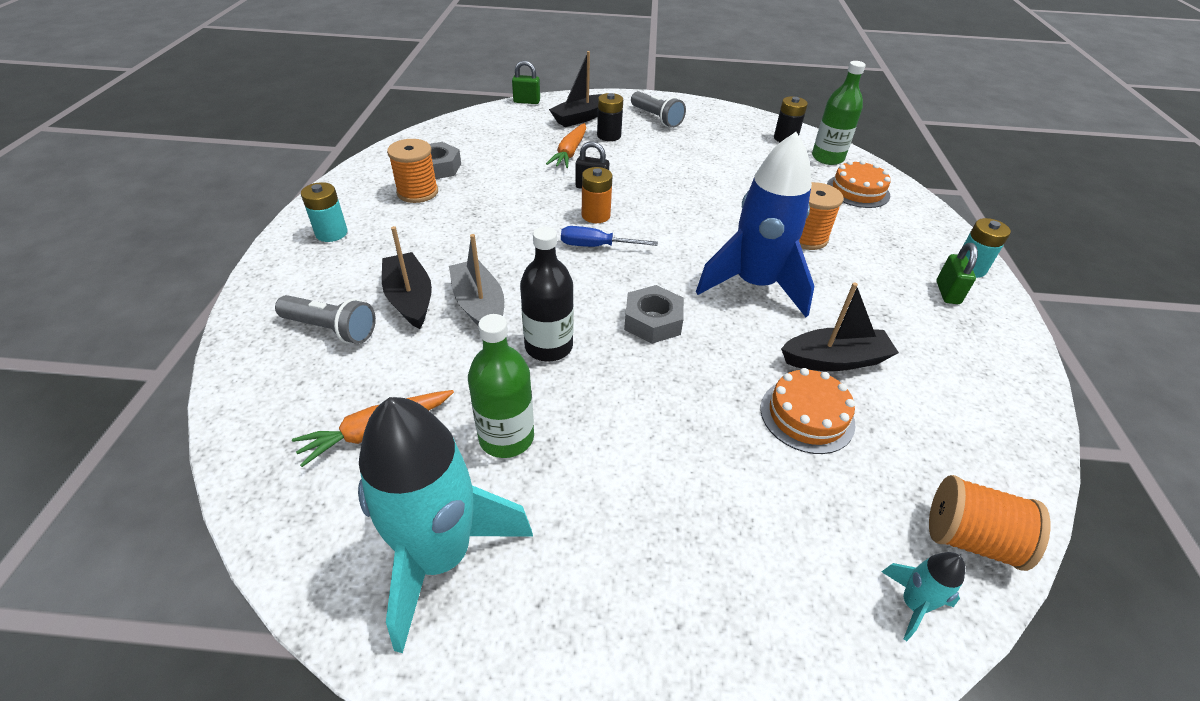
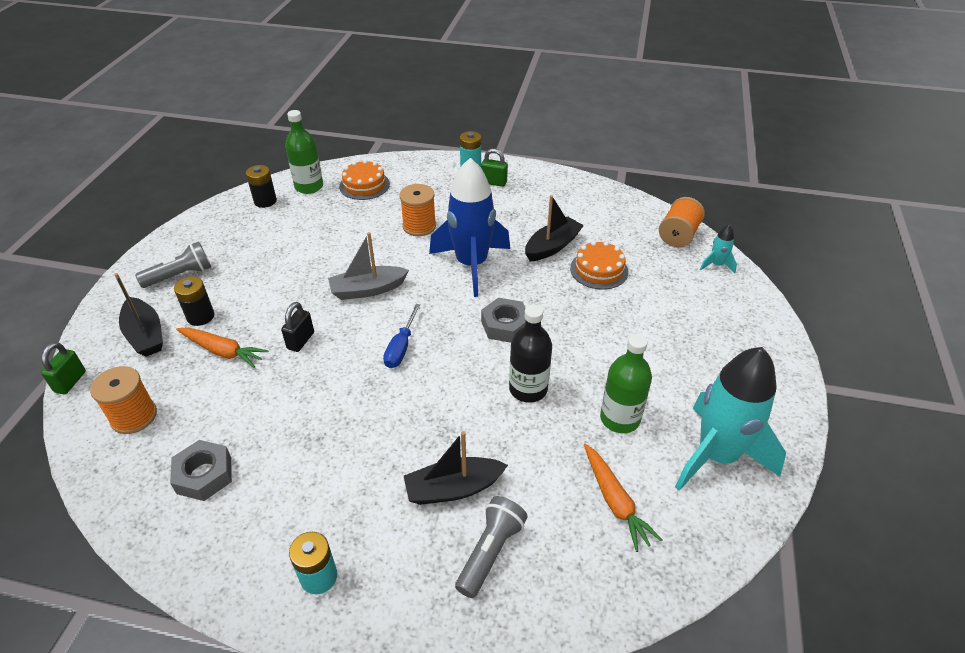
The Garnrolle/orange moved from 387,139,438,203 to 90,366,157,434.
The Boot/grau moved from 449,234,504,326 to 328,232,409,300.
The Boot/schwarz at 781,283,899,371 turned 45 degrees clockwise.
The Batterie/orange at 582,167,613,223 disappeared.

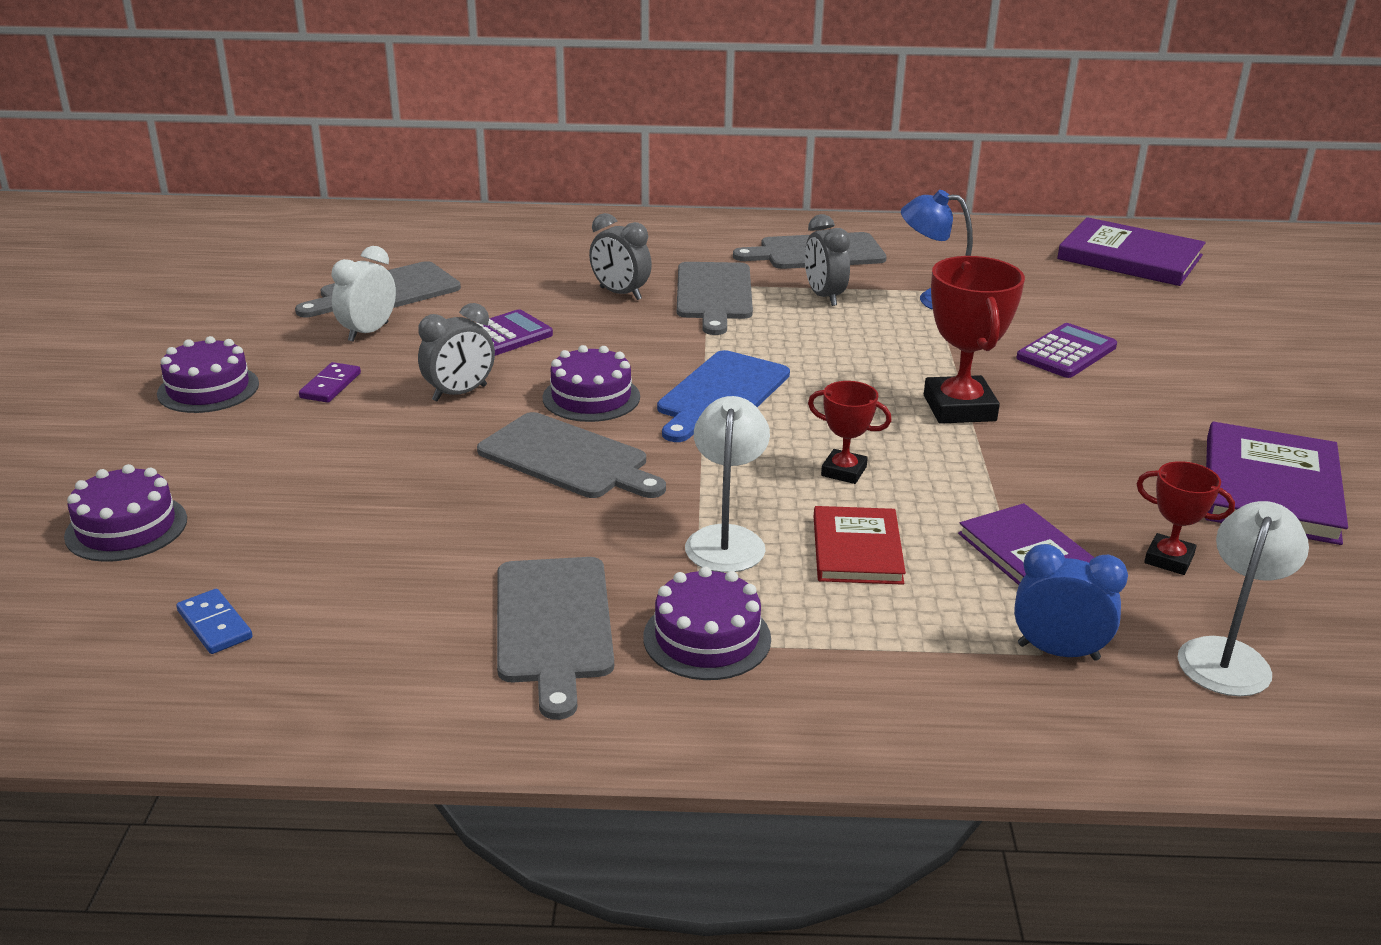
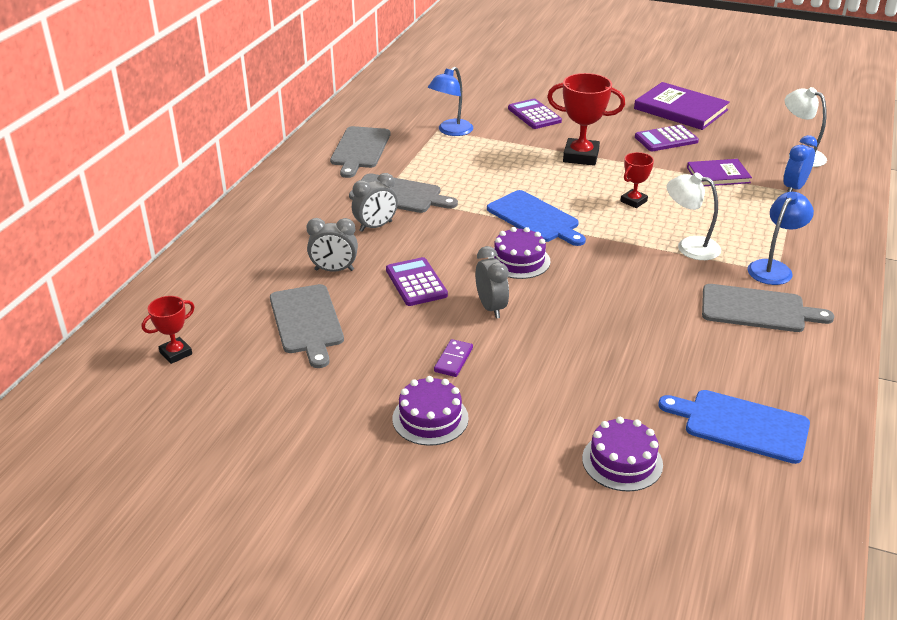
The Pokal/rot moved from 1136,461,1235,575 to 142,296,195,364.
The Wecker/grau moved from 805,214,851,306 to 306,218,358,272.
The Dominostein/lila at 299,362,361,403 turned 75 degrees clockwise.
The Taschenrechner/lila at 635,125,699,151 appeared.
The Dominostein/blau at 176,589,253,654 was replaced by the Schneidebrett/blau at 658,390,810,464.
The Kuchen/lila at 643,567,771,680 was replaced by the Lampe/blau at 748,192,814,285.
The Wecker/weiß at 332,246,396,342 disappeared.
The Schneidebrett/grau at 477,412,666,498 disappeared.
The Buch/rot at 814,506,906,585 disappeared.
The Buch/lila at 1057,217,1206,286 disappeared.

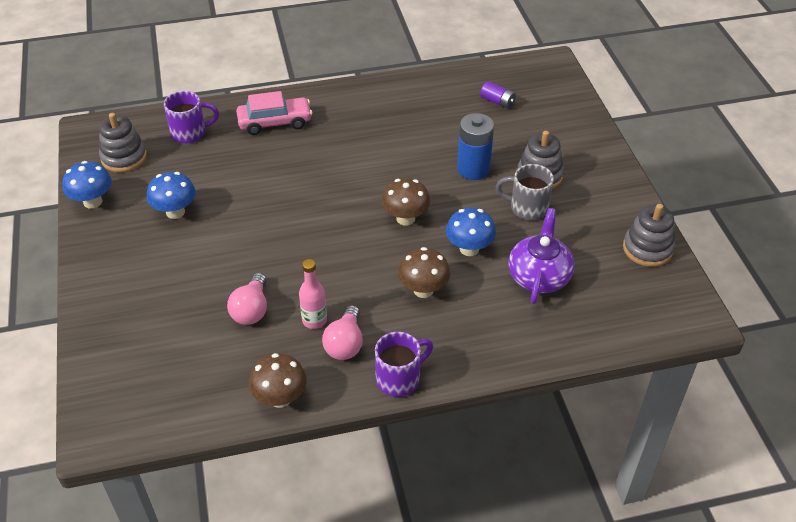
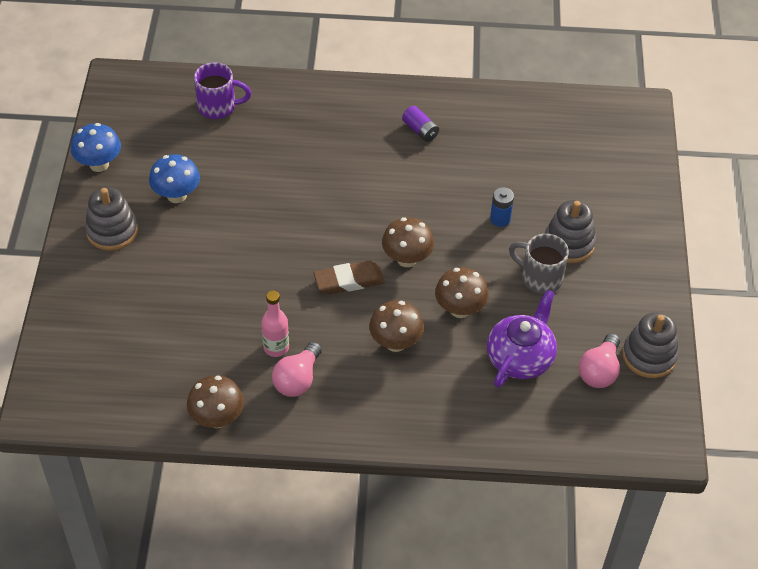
The Stapelspielzeug/grau moved from 99,113,147,173 to 85,187,138,251.
The Radiergummi/braun at 313,261,385,294 appeared.
The Batterie/lila moved from 480,81,516,109 to 402,106,439,142.
The Pilz/blau at 446,208,496,256 became the Pilz/braun at 435,267,489,318.
The Batterie/blau at 457,113,494,180 changed to 0.57 times the size.
The Glühbirne/rosa moved from 227,273,267,325 to 579,333,620,388.
The Auto/rosa at 236,91,312,135 disappeared.
The Tasse/lila at 375,332,433,397 disappeared.

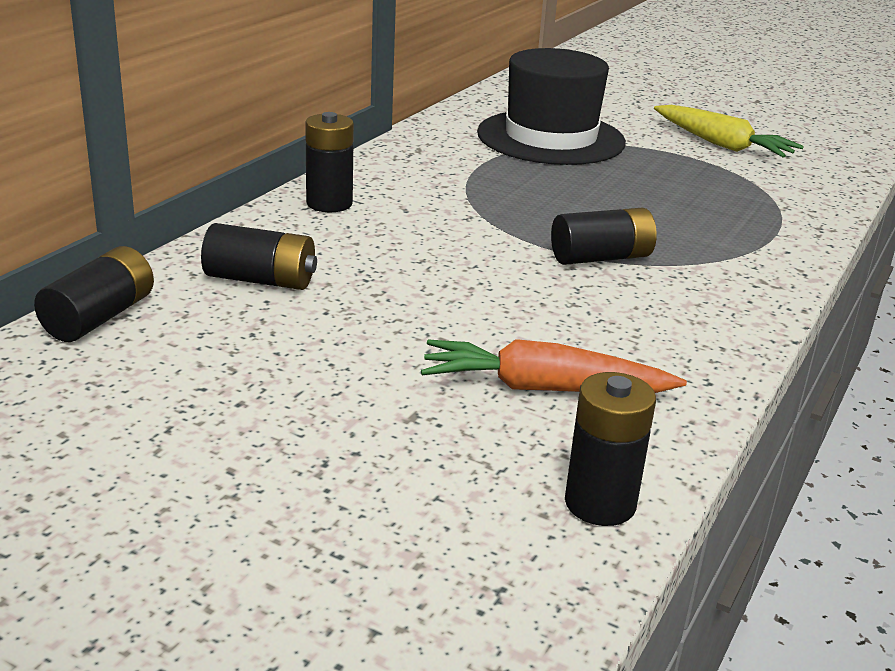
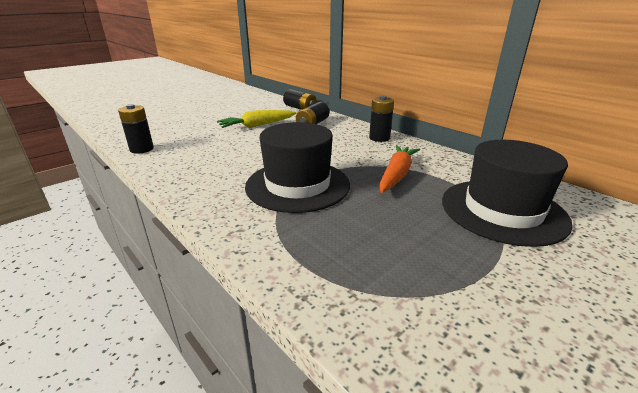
The Karotte/gelb moved from 654,105,804,158 to 217,110,296,128.
The Batterie/schwarz at 551,207,657,265 was replaced by the Hut/schwarz at 245,122,350,213.
The Karotte/orange moved from 421,339,687,393 to 379,145,420,193.

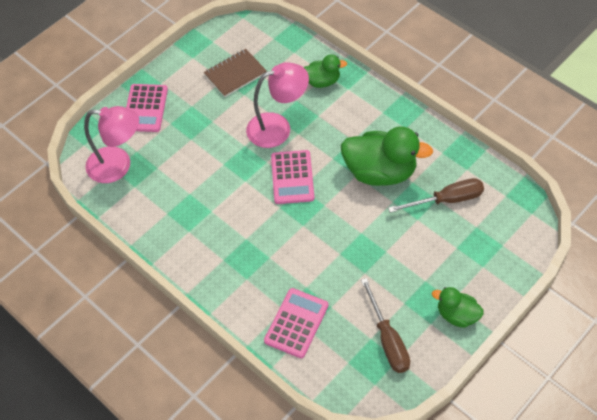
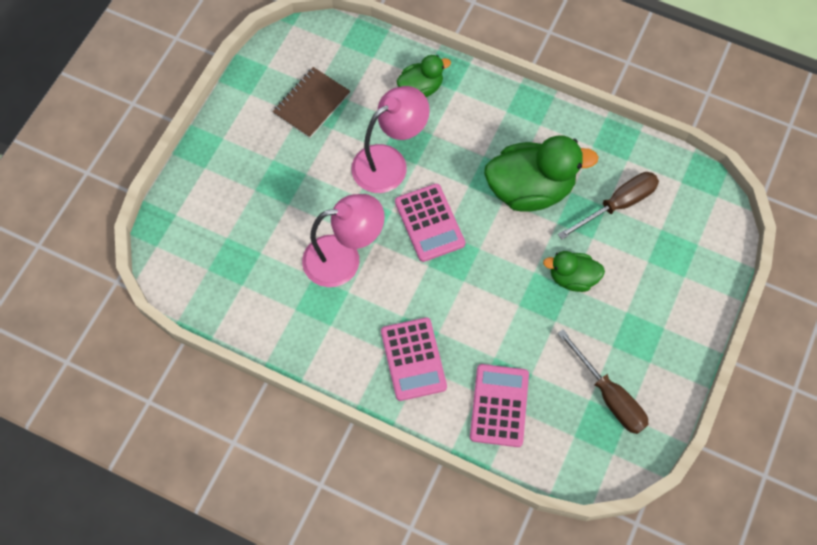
The Lampe/rosa moved from 84,106,139,183 to 302,194,385,287.
The Taschenrechner/rosa moved from 126,84,168,132 to 381,318,447,401.
The Ente/grün moved from 432,287,484,328 to 543,251,605,292.

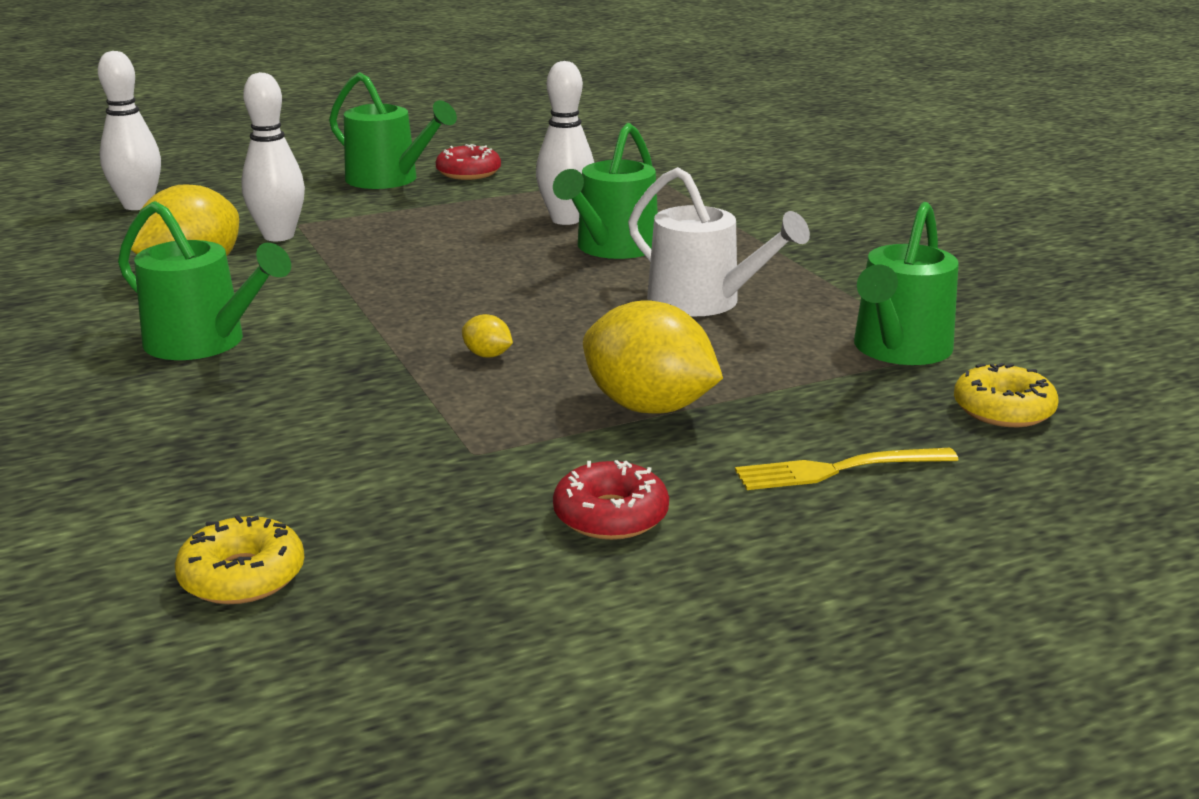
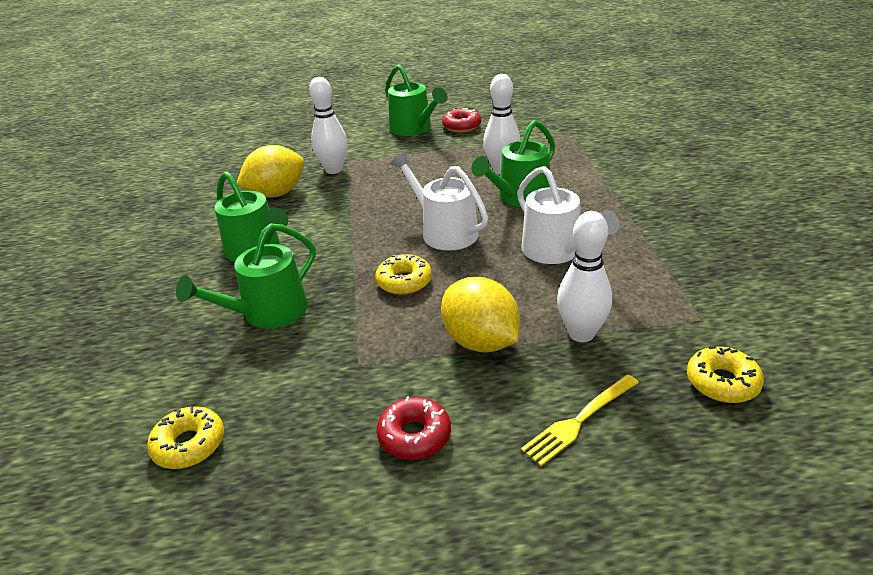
The Gießkanne/grün moved from 854,202,959,365 to 176,223,315,328.
The Zitrone/gelb at 462,314,513,358 was replaced by the Donut/gelb at 375,254,432,295.
The Gießkanne/weiß at 390,152,488,251 appeared.
The Gabel/gelb at 735,447,959,490 turned 45 degrees counterclockwise.
The Bowlingkegel/weiß moved from 98,51,161,210 to 557,211,612,342.

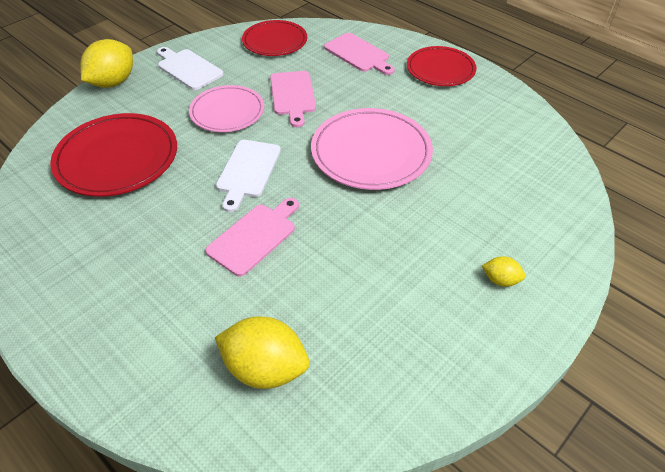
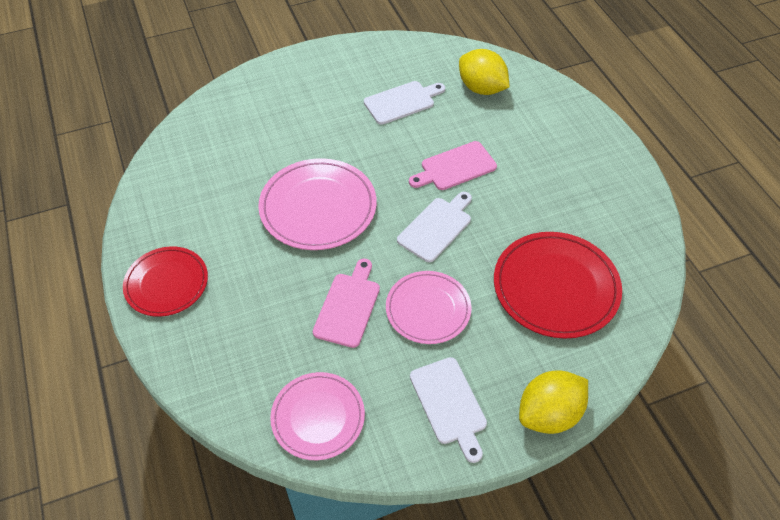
The Teller/rot at 242,20,307,56 became the Teller/rosa at 270,372,365,460.
The Schneidebrett/weiß at 364,81,445,125 appeared.
The Schneidebrett/rosa at 324,33,395,75 disappeared.
The Zitrone/gelb at 482,256,526,287 disappeared.

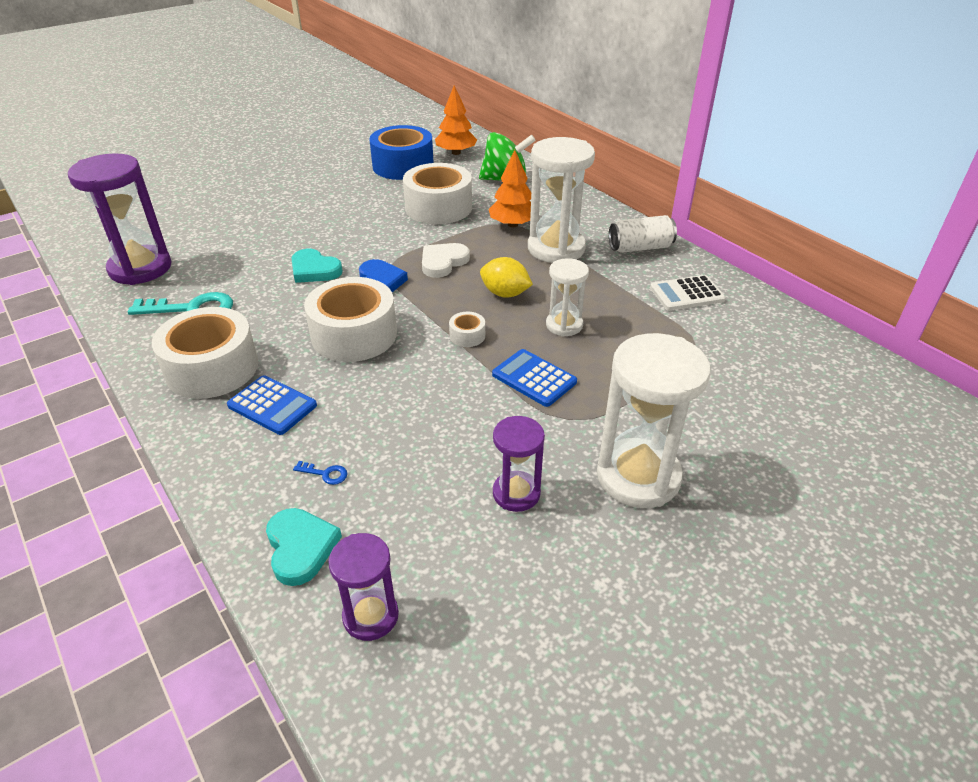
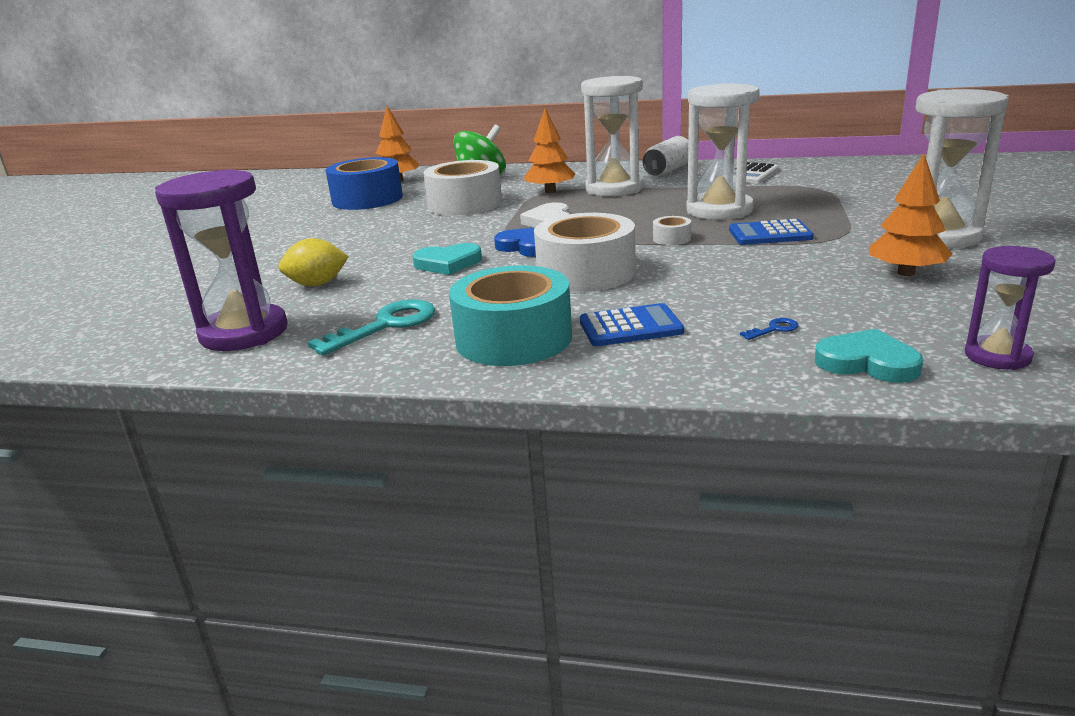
The Zitrone/gelb moved from 480,257,533,298 to 278,238,349,286.
The Klebeband/weiß at 152,307,258,399 became the Klebeband/türkis at 449,265,572,366.
The Sanduhr/weiß at 546,258,589,336 changed to 1.79 times the size.
The Sanduhr/lila at 493,416,545,512 was replaced by the Baum/orange at 869,153,952,276.

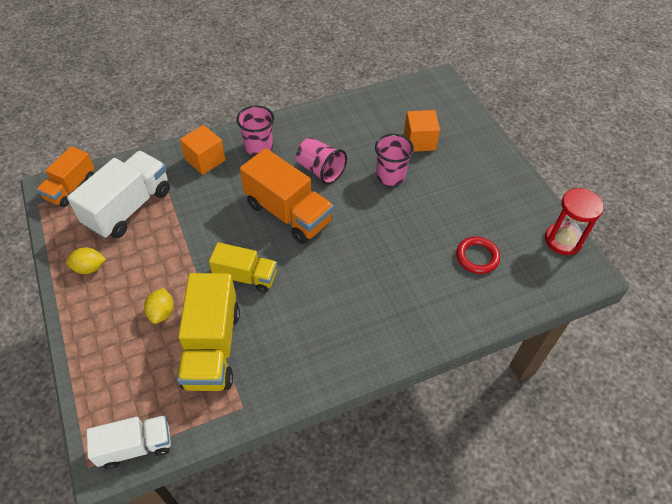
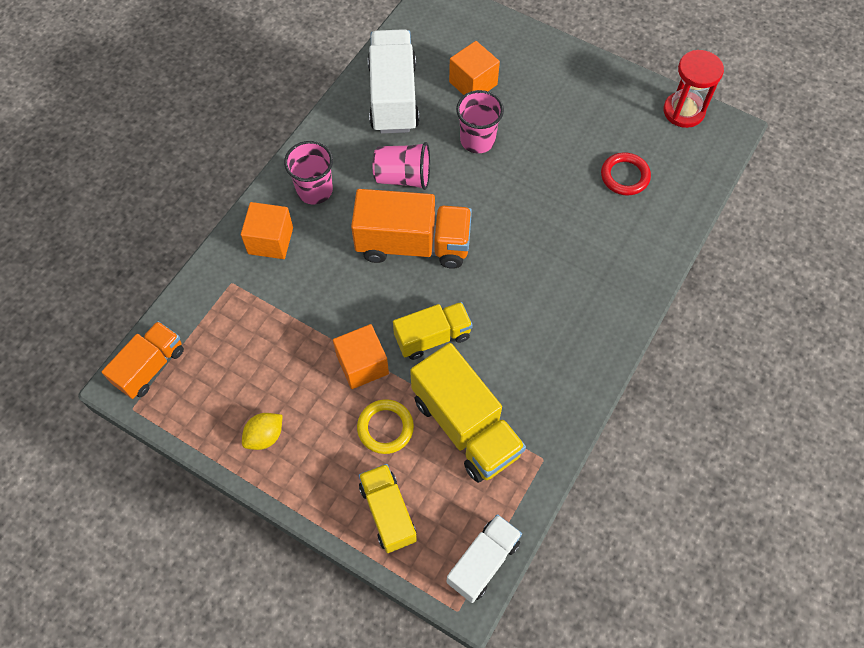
The Lastwagen/orange at 37,146,95,207 turned 135 degrees counterclockwise.
The Kubus/orange at 333,324,389,389 appeared.
The Zitrone/gelb at 144,288,174,324 was replaced by the Ring/gelb at 357,399,414,454.
The Lastwagen/gelb at 359,464,417,553 appeared.
The Lastwagen/weiß moved from 67,151,170,239 to 368,29,419,134.

